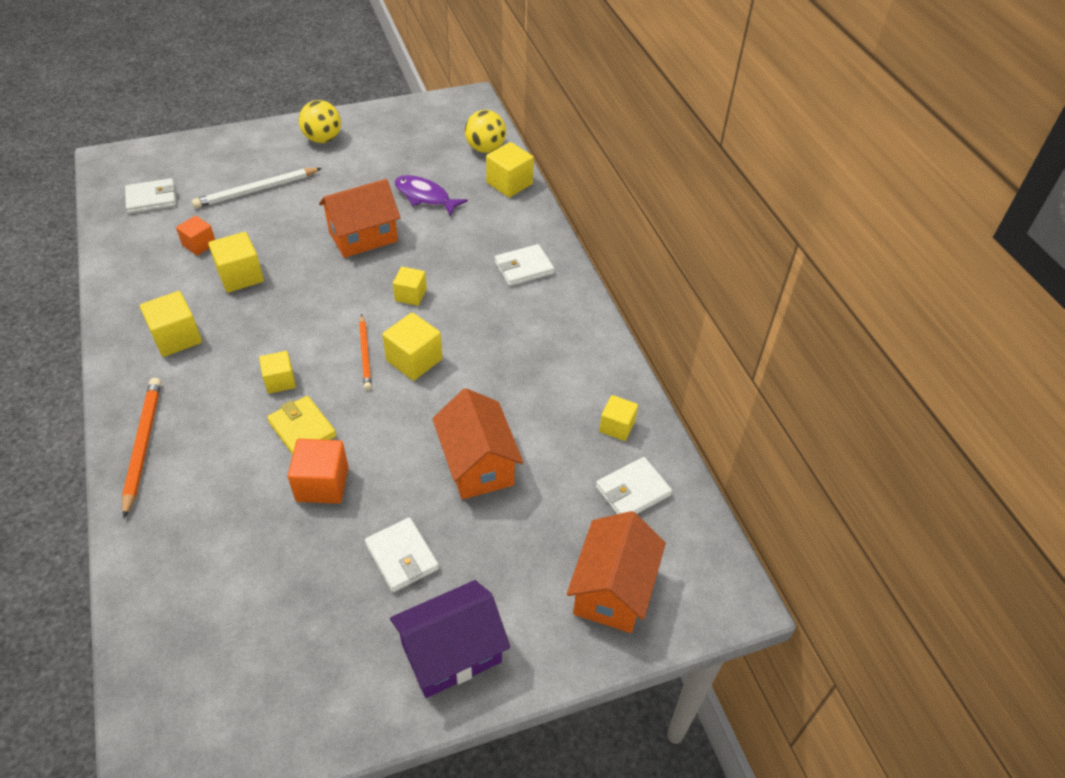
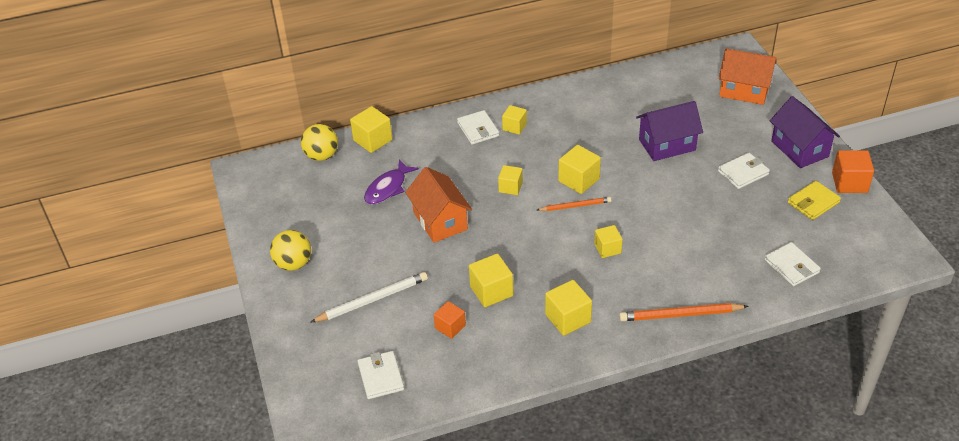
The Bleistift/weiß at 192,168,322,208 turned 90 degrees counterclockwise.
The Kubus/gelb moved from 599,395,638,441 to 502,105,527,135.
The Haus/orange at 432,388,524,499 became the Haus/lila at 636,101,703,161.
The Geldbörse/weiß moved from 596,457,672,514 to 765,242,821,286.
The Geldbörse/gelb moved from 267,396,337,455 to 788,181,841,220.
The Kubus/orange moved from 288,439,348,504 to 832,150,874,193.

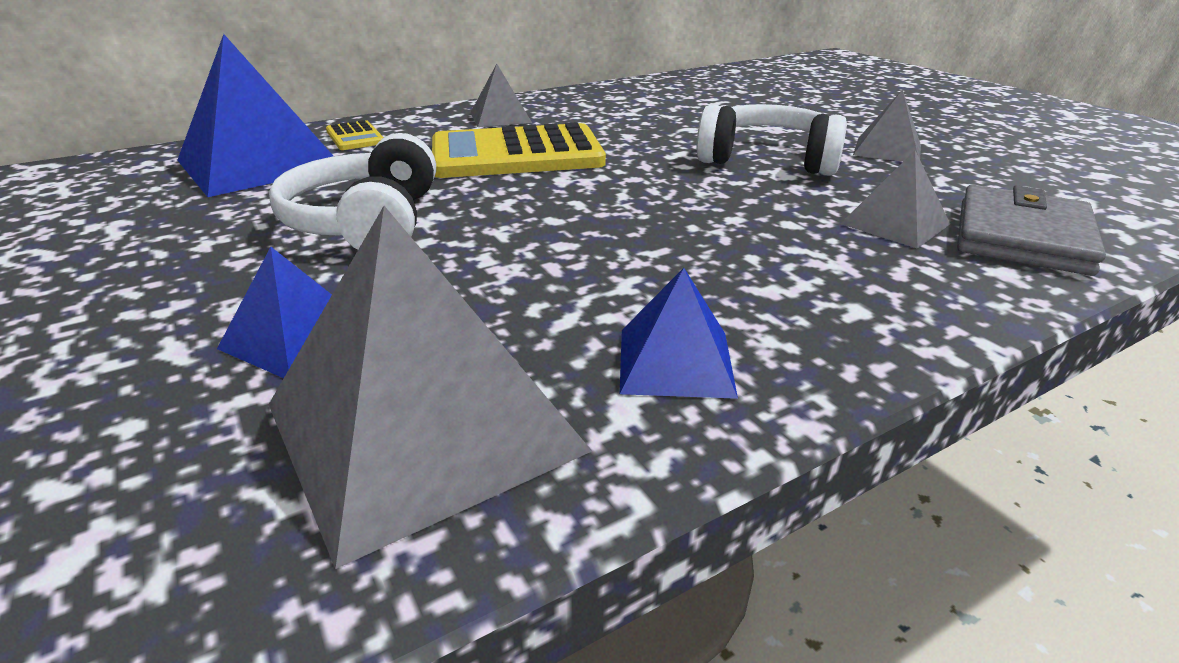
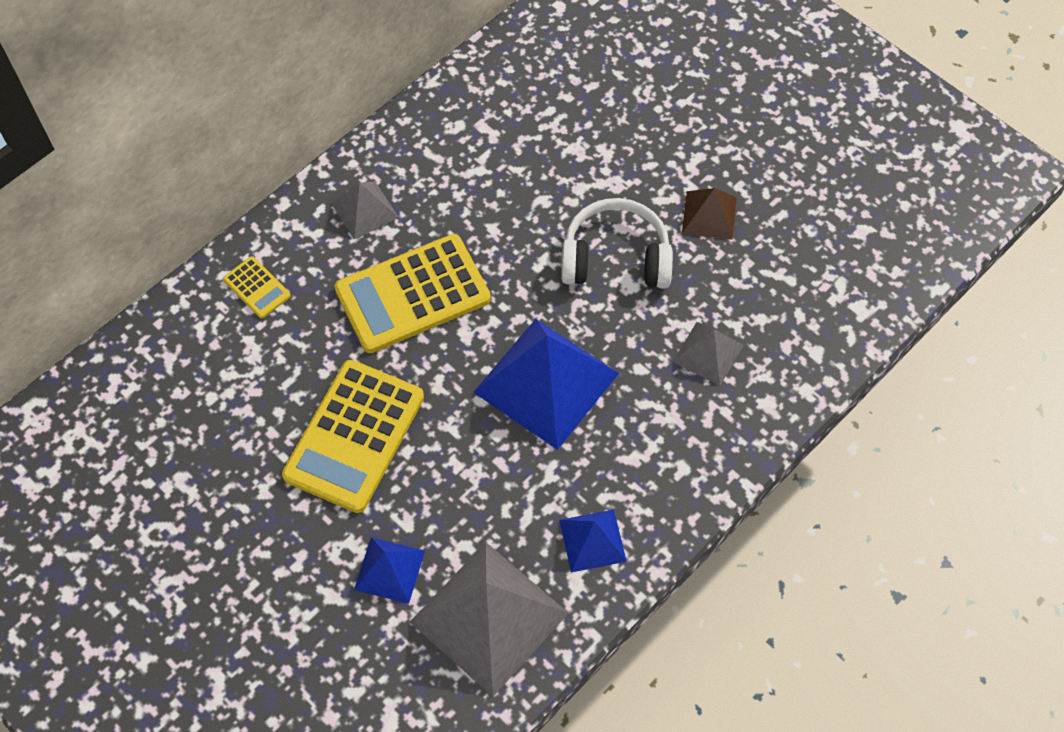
The Kopfhörer/weiß at 269,133,436,250 was replaced by the Taschenrechner/gelb at 282,360,424,513.
The Pyramide/blau moved from 177,34,333,197 to 473,319,619,450.
The Pyramide/grau at 853,89,921,162 became the Pyramide/braun at 682,188,737,240.
The Geldbörse/grau at 957,185,1106,276 disappeared.

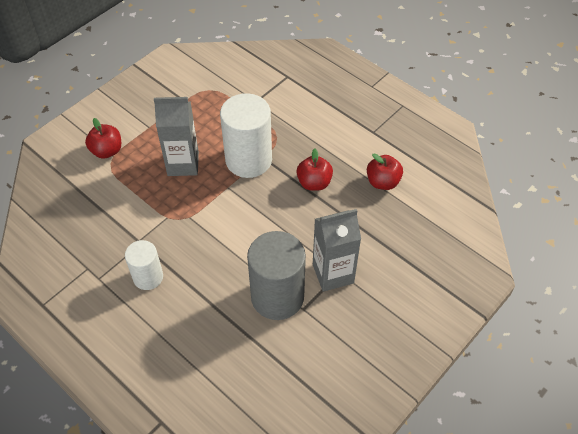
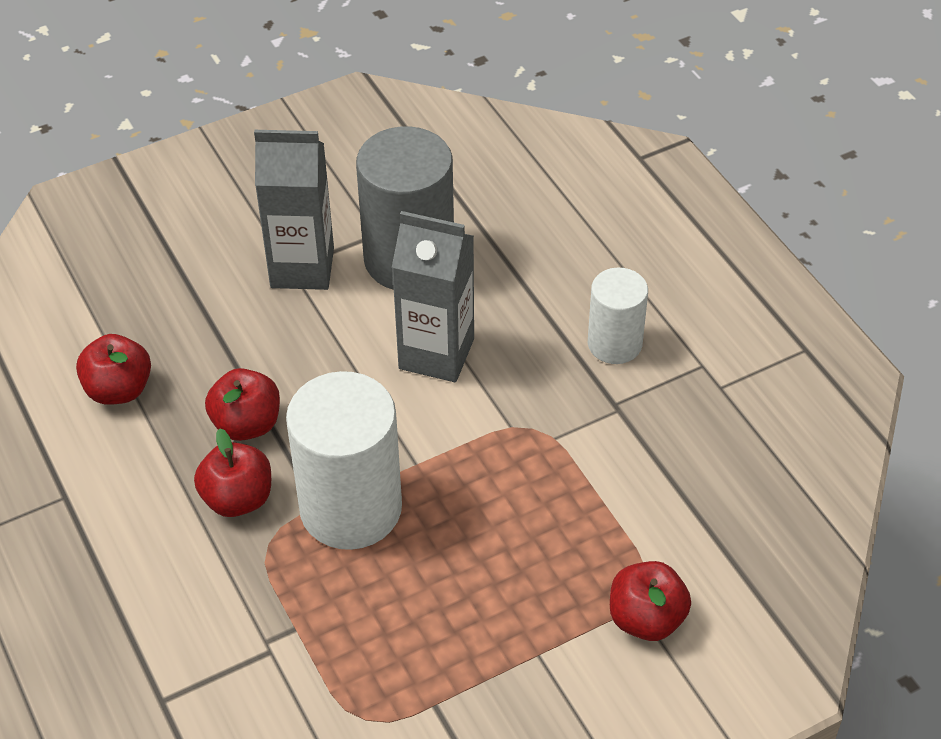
The Apfel/rot at 194,428,271,517 appeared.
The Getränkekarton/grau moved from 154,97,199,176 to 392,211,474,382.

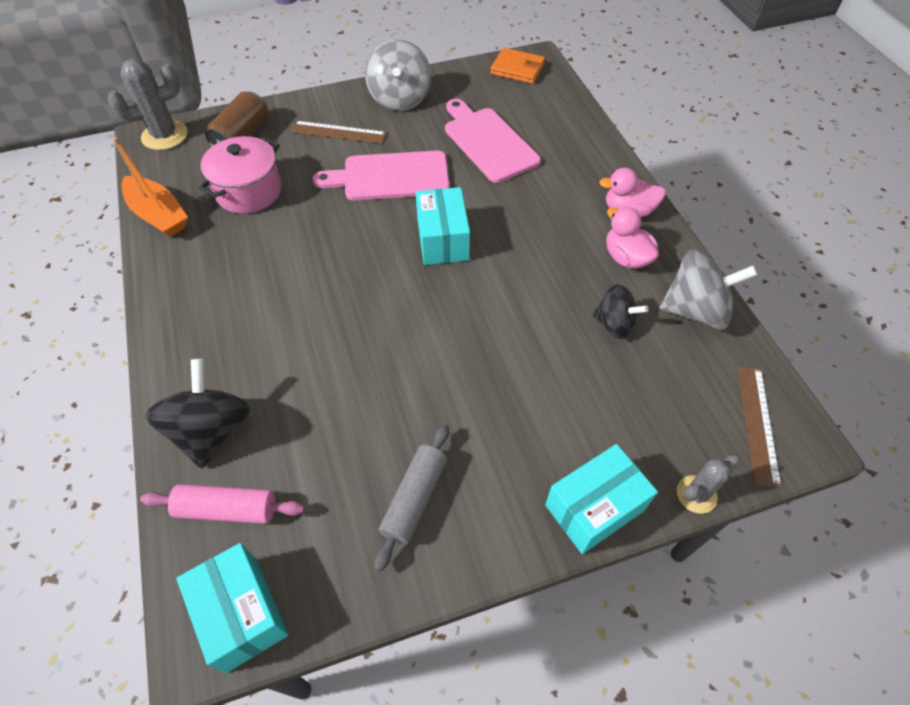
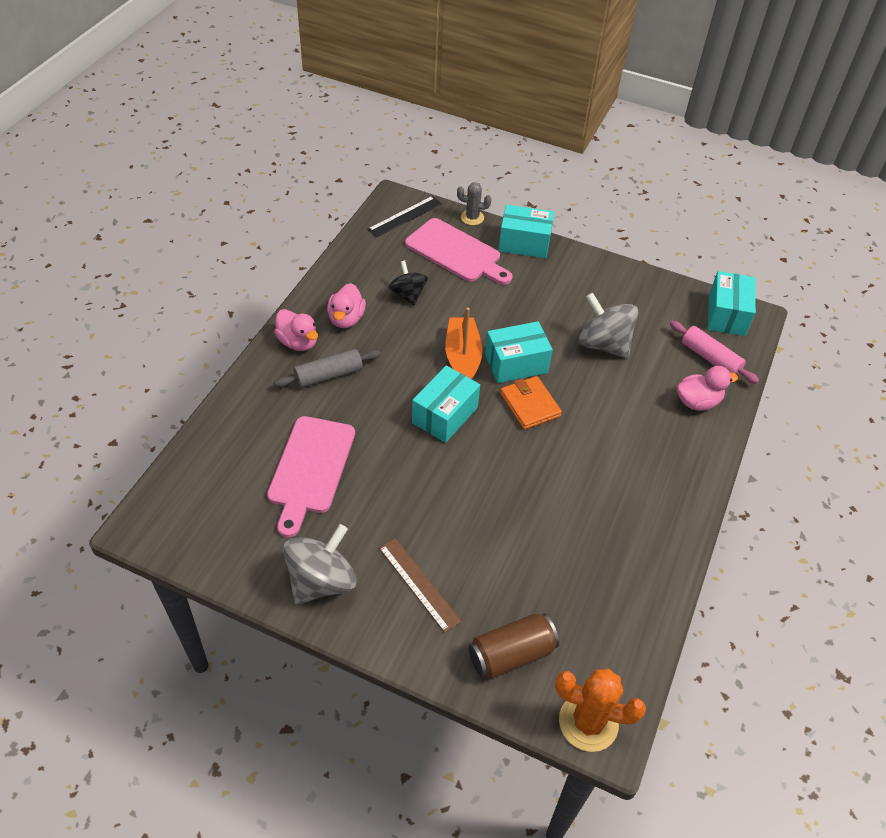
The Nudelholz/grau moved from 374,424,449,572 to 274,349,381,388.
The Lineal/braun at 738,367,781,487 became the Lineal/schwarz at 368,196,442,237.
The Schneidebrett/rosa moved from 313,151,450,200 to 405,218,512,285.
The Boot/orange moved from 113,137,188,237 to 445,307,483,379.
The Schachtel/türkis at 485,321,553,383 appeared.
The Geldbörse/orange moved from 490,48,545,84 to 500,376,562,430.
The Kaktus/grau at 108,59,188,150 became the Kaktus/orange at 555,668,646,752.
The Kreisel/grau moved from 659,250,758,330 to 579,293,638,358.
The Kreisel/schwarz at 145,359,251,468 was replaced by the Ente/rosa at 677,366,738,411.
The Kochtopf/rosa at 199,136,282,214 disappeared.

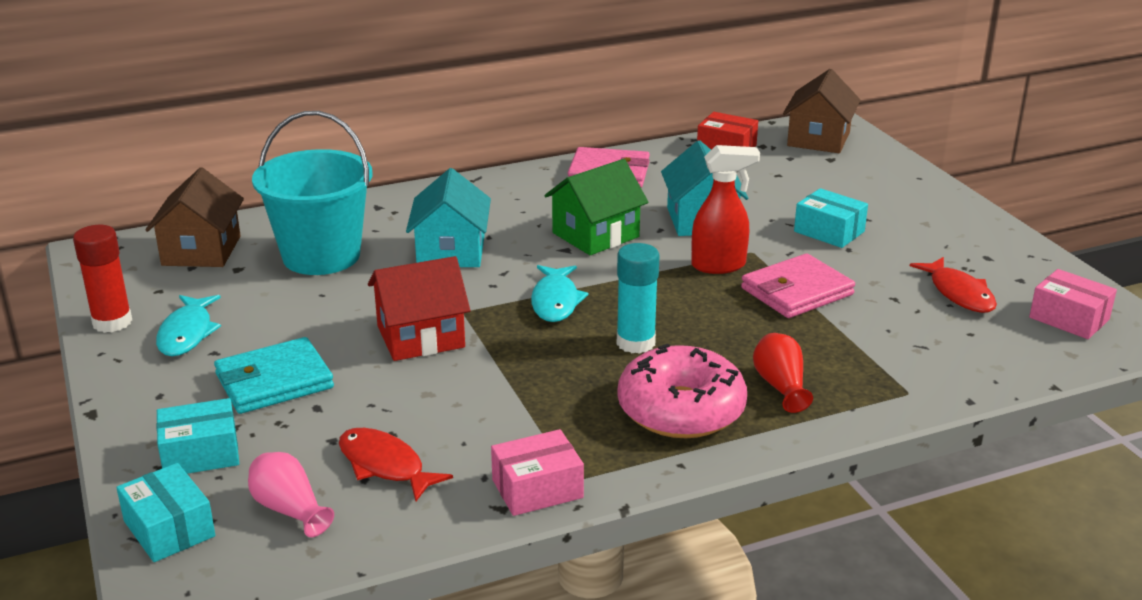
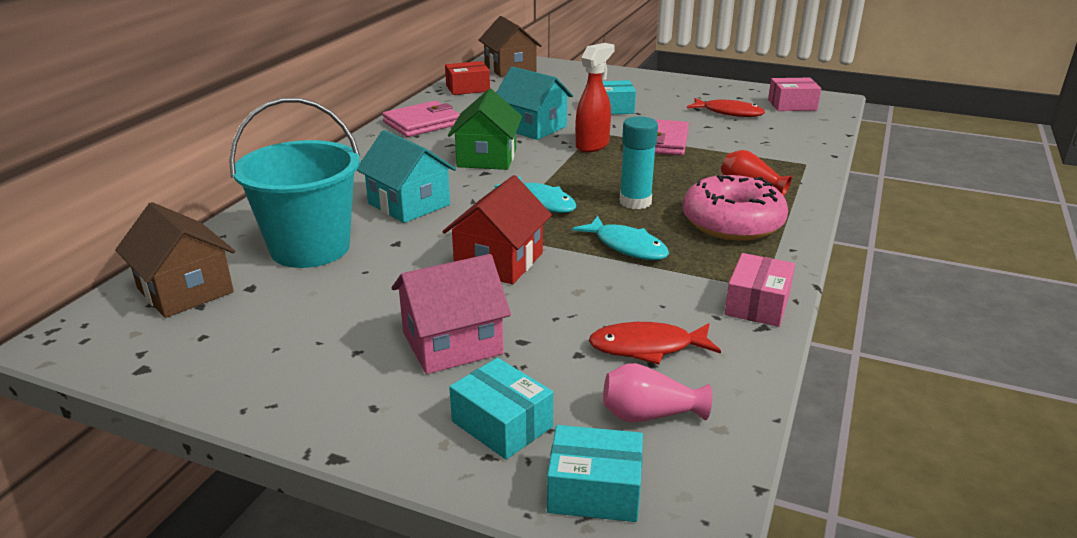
The Geldbörse/türkis at 214,337,334,414 was replaced by the Haus/rosa at 392,254,511,374.
The Schachtel/türkis at 156,398,239,474 turned 75 degrees counterclockwise.
The Fisch/türkis moved from 156,295,221,356 to 572,216,669,260.
The Klebestift/rot at 73,225,132,333 disappeared.

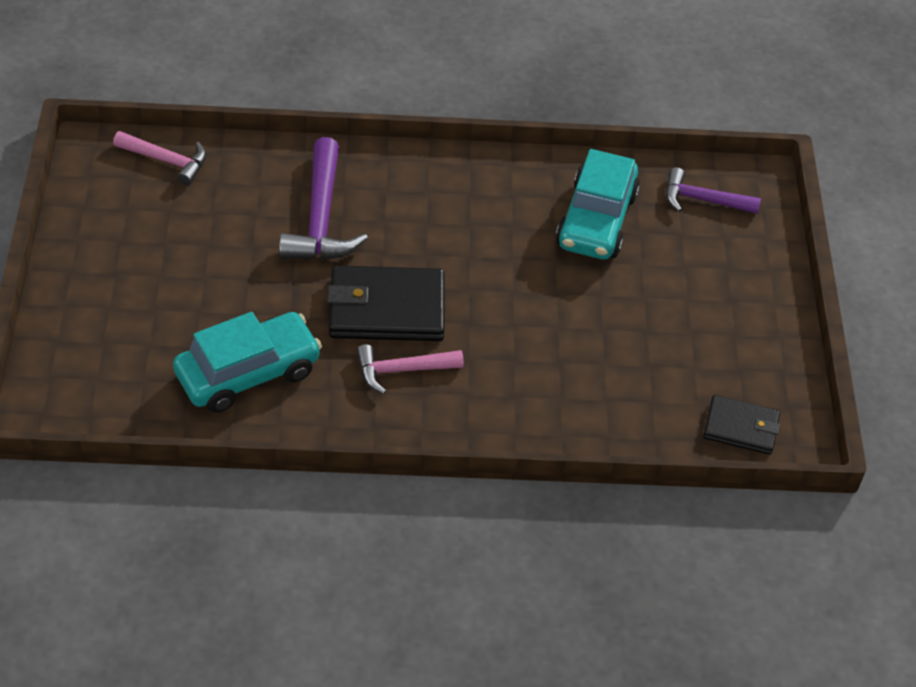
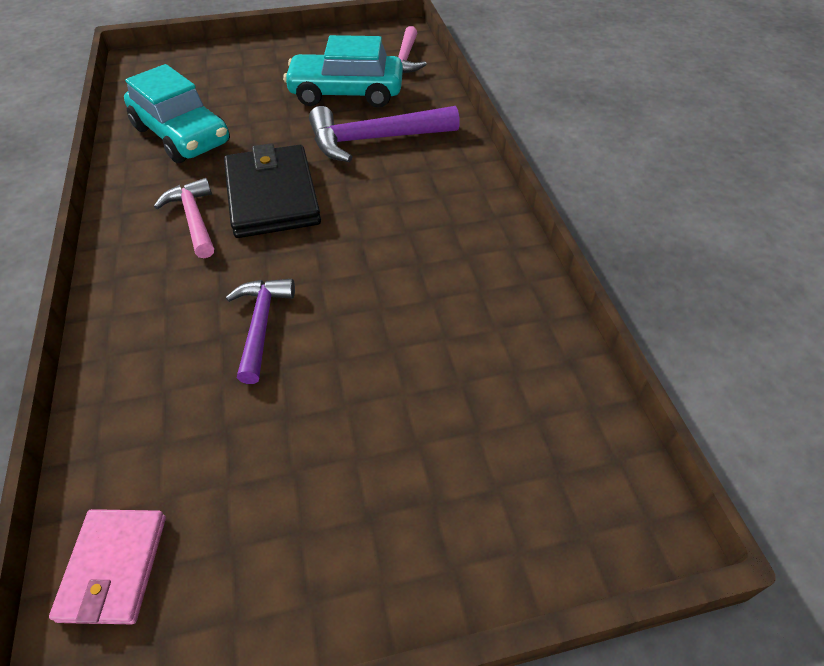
The Geldbörse/schwarz at 703,395,780,455 became the Geldbörse/rosa at 49,509,166,624.
The Hammer/lila moved from 666,167,761,214 to 226,279,295,384.
The Auto/türkis moved from 556,149,640,260 to 283,35,403,108.

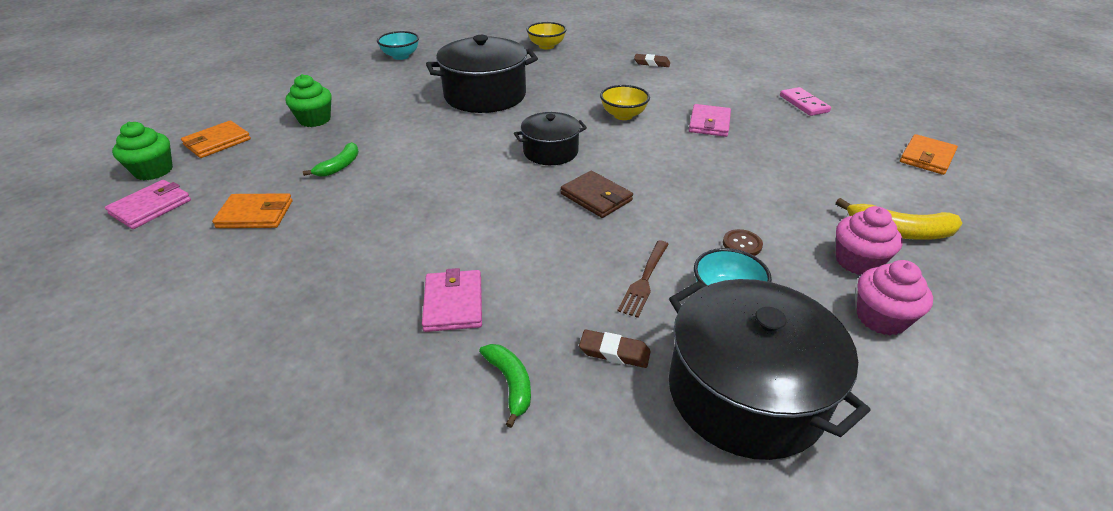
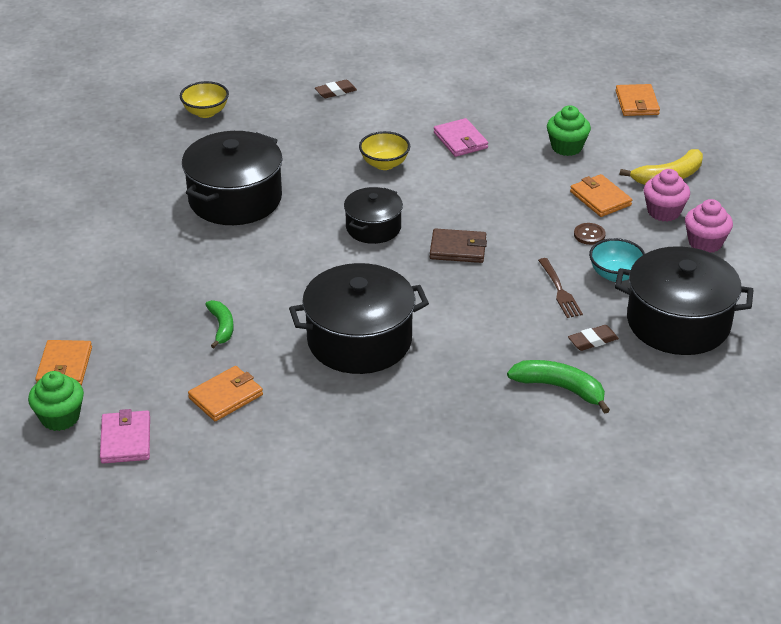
The Kochtopf/schwarz at 289,263,429,374 appeared.
The Banane/grün at 479,344,531,428 changed to 1.51 times the size.
The Muffin/grün moved from 286,74,332,127 to 547,106,591,156.
The Geldbörse/orange at 570,174,632,217 appeared.
The Schüssel/türkis at 377,31,419,60 disappeared.
The Geldbörse/rosa at 422,268,482,332 disappeared.
The Dominostein/rosa at 780,87,831,116 disappeared.

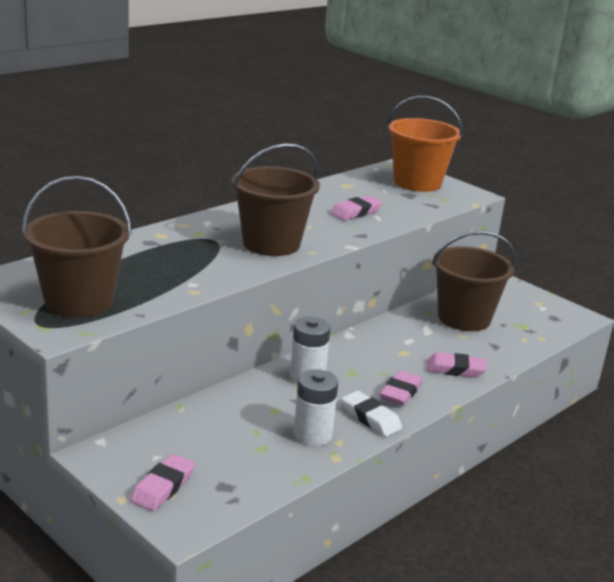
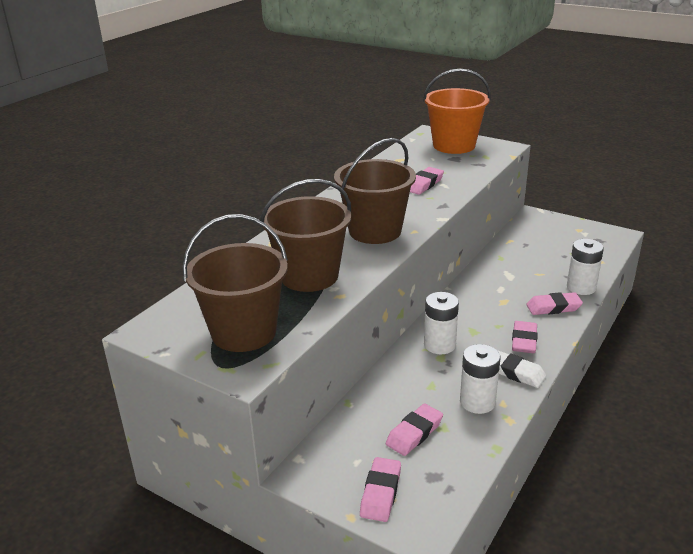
The Eimer/braun moved from 432,231,516,331 to 260,179,351,292.
The Radiergummi/rosa at 386,404,443,456 appeared.
The Batterie/weiß at 567,239,604,295 appeared.

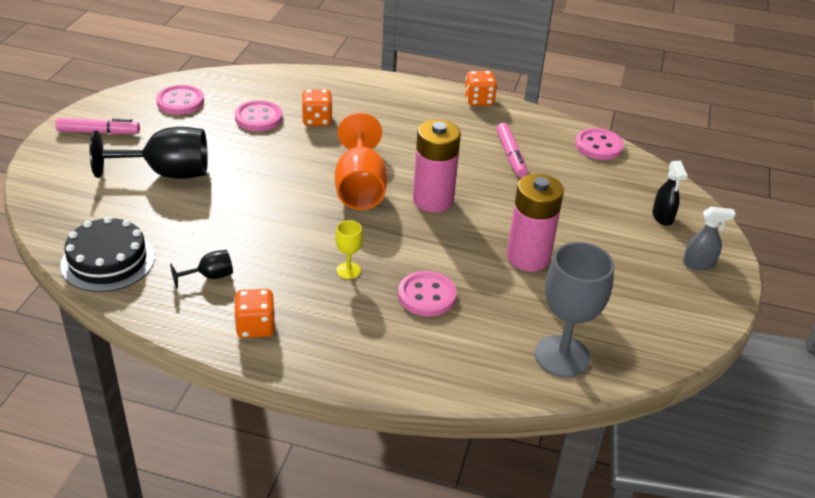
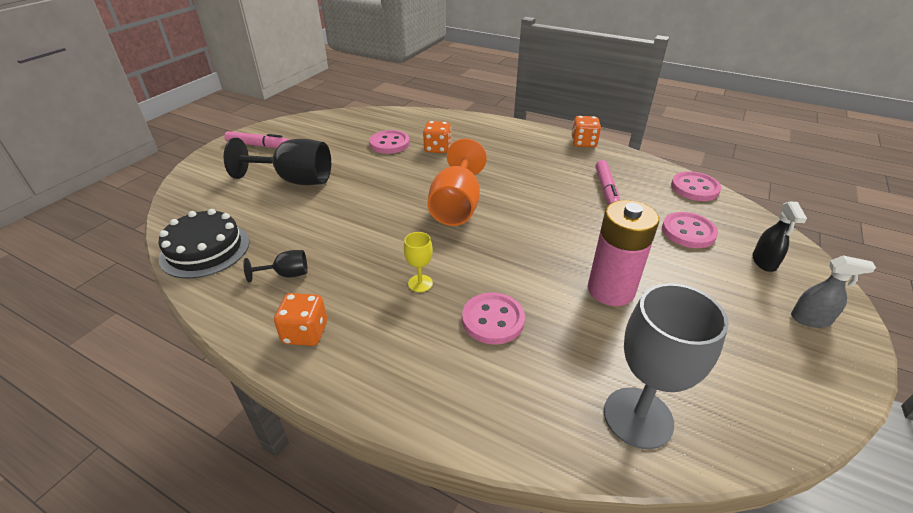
The Knopf/rosa moved from 156,85,204,115 to 662,212,718,248.
The Batterie/rosa at 413,120,461,212 disappeared.

